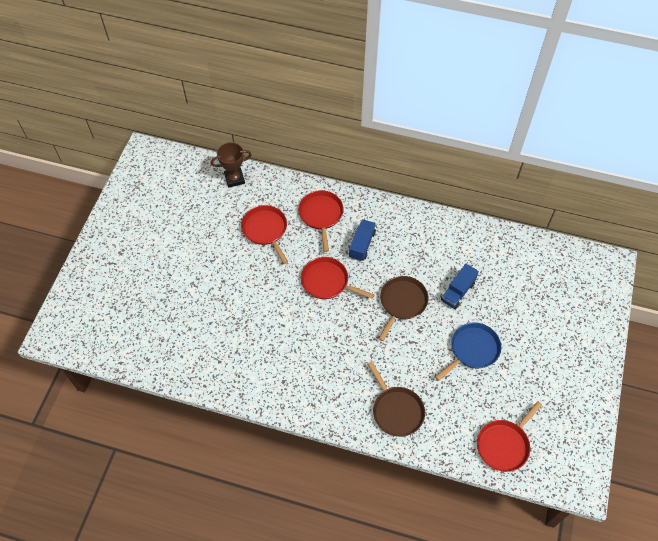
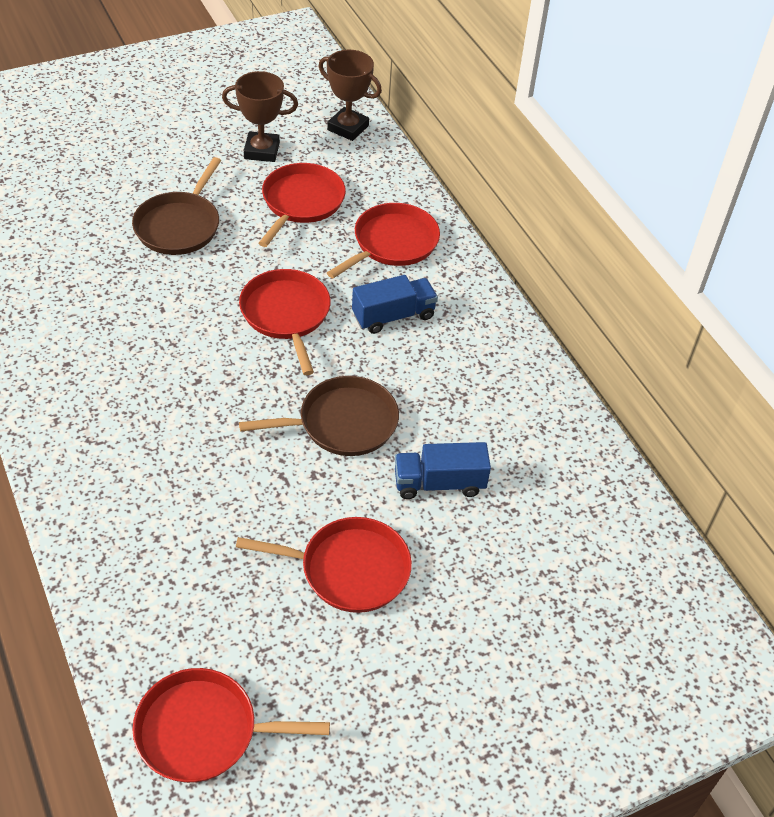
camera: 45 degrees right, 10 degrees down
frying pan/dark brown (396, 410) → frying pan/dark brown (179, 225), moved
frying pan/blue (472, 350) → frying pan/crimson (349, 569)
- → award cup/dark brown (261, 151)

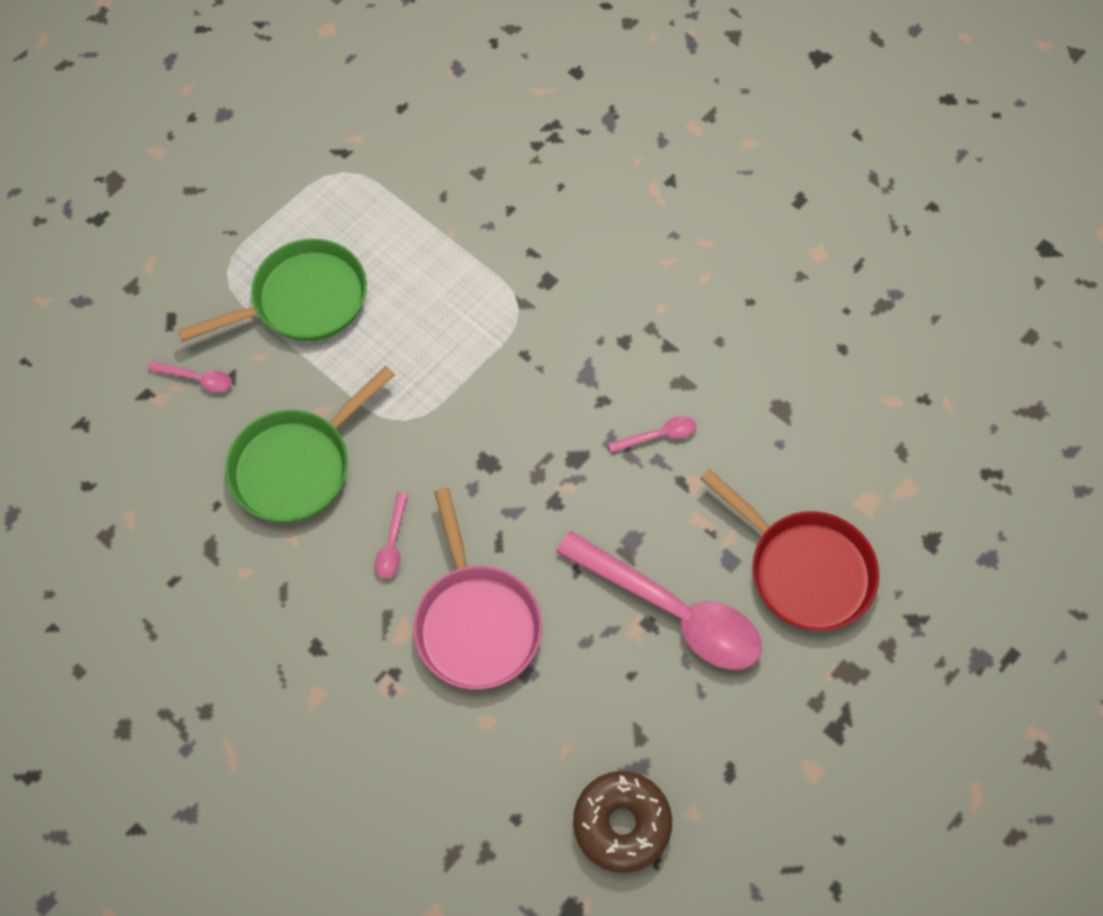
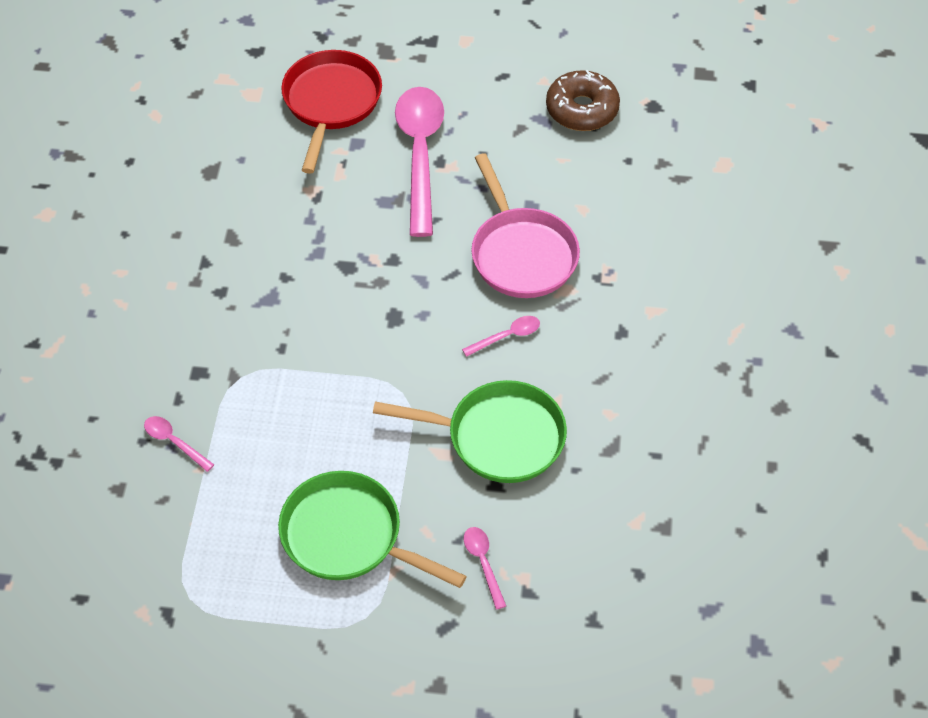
camera: 125 degrees left, 10 degrees down
frying pan/pink (476, 622) → frying pan/pink (521, 253), 120 degrees clockwise
spoon/pink (658, 436) → spoon/pink (174, 442), moved

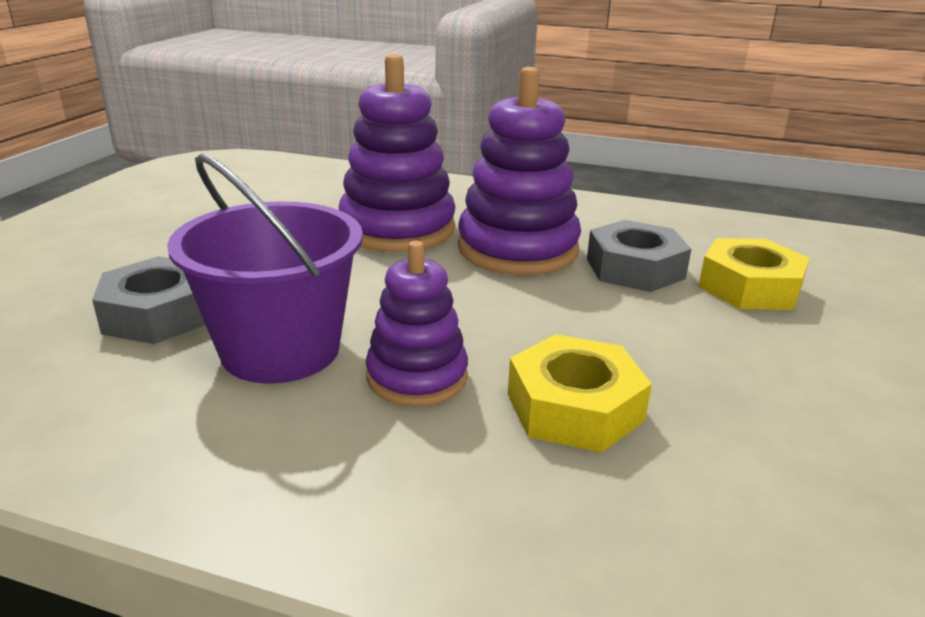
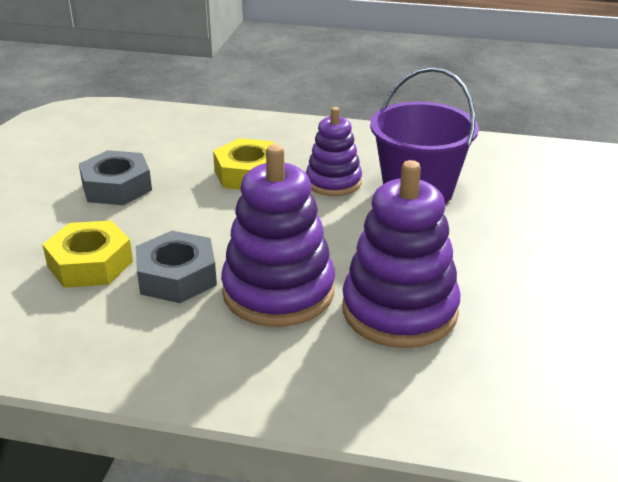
camera: 175 degrees right, 5 degrees up
nut/ash-grey (159, 314) → nut/ash-grey (116, 187), moved

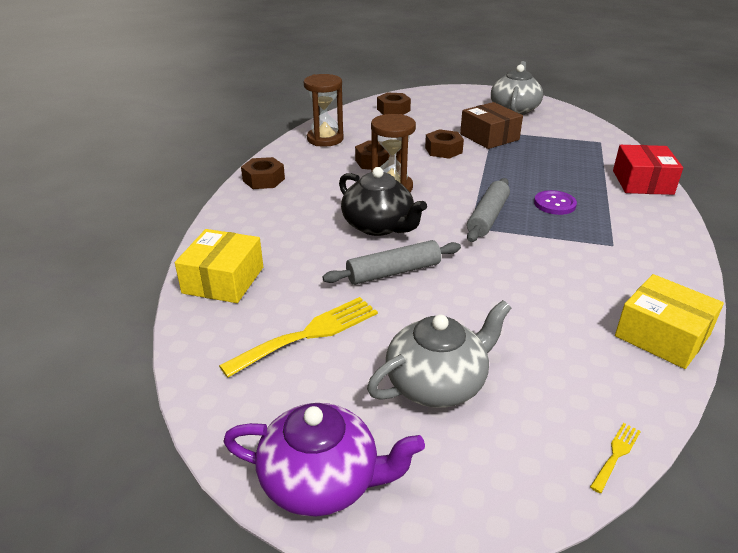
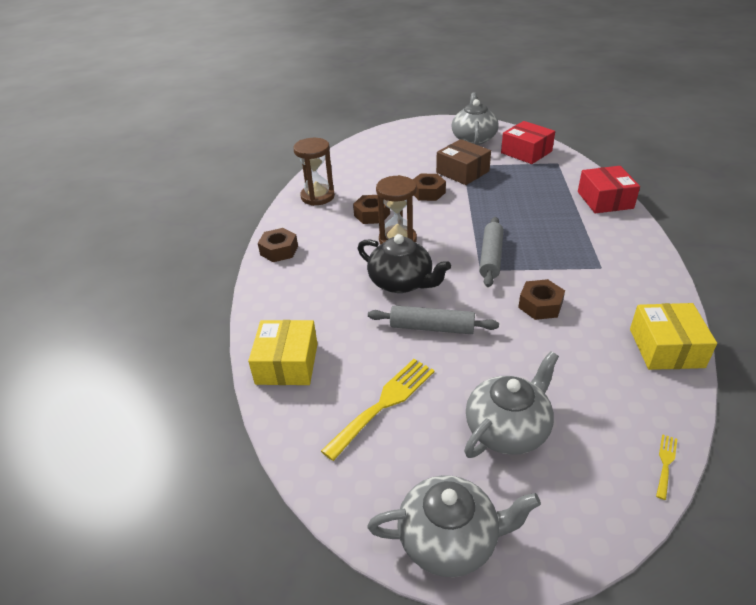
camera: 10 degrees left, 5 degrees up
tea pot/purple (322, 481) → tea pot/ash-grey (450, 539)
dough roller/ash-grey (393, 272) → dough roller/ash-grey (432, 327), 45 degrees clockwise
nut/dark brown (393, 110) → nut/dark brown (540, 305), moved
shirt button/purple (554, 204) → -
parcel/golden (662, 335) → parcel/golden (666, 348), 60 degrees clockwise
- → parcel/crimson (526, 152)

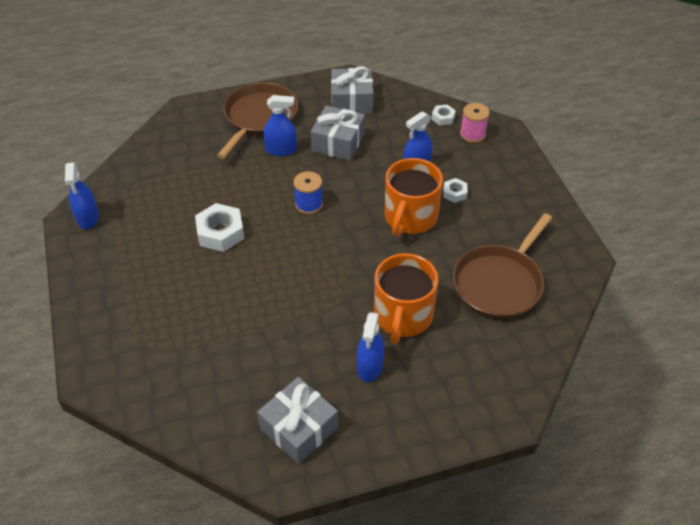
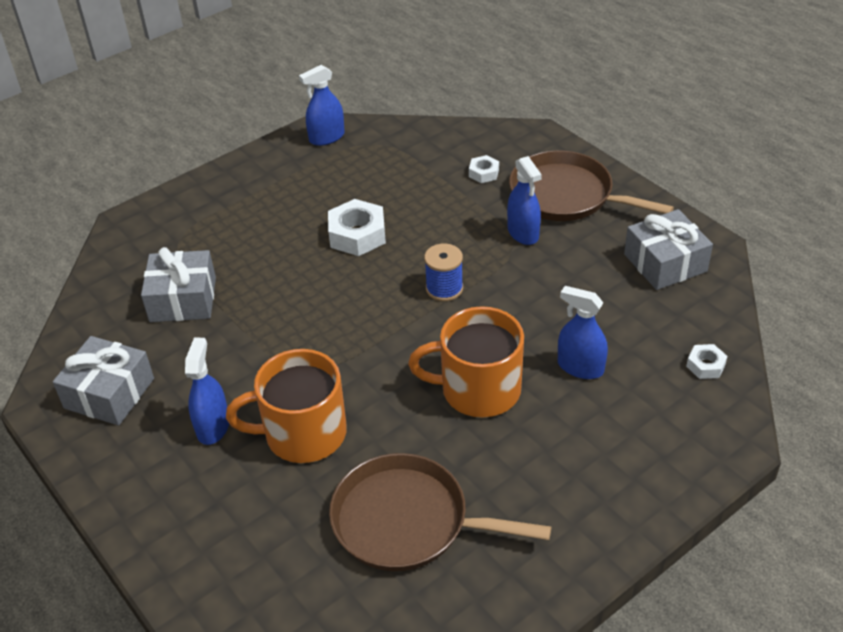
camera: 70 degrees right, 5 degrees down
frying pan/dark brown (259, 118) → frying pan/dark brown (566, 195), 150 degrees counterclockwise
present/ash-grey (338, 142) → present/ash-grey (183, 299), moved
sprayer/blue (370, 367) → sprayer/blue (213, 426), 105 degrees clockwise
nut/snow-white (455, 193) → nut/snow-white (483, 173), moved
spool/pink (472, 134) → -

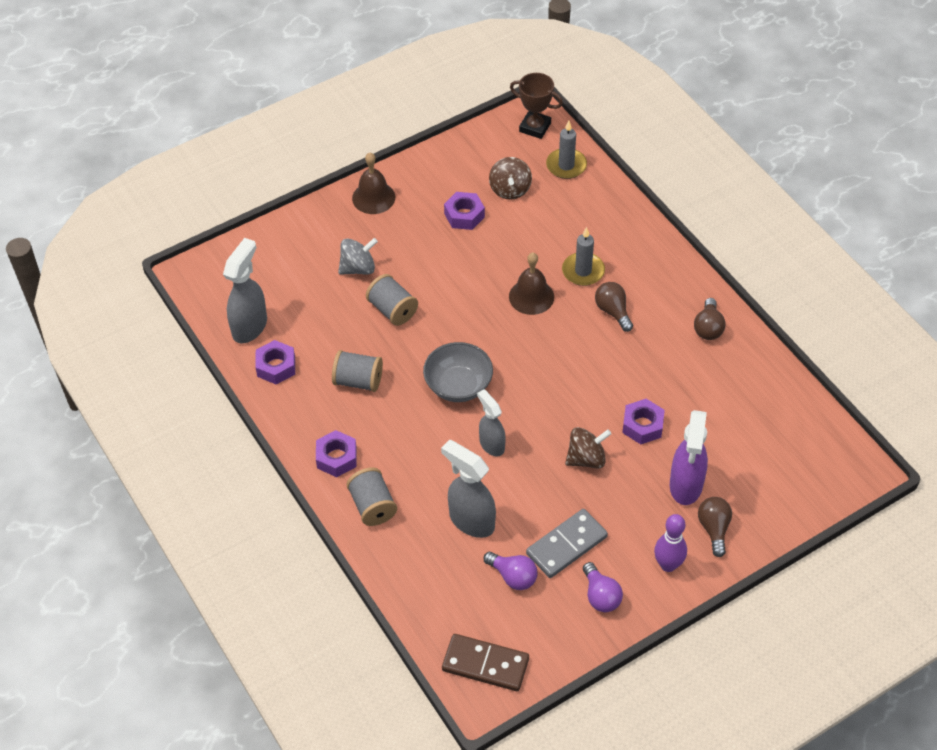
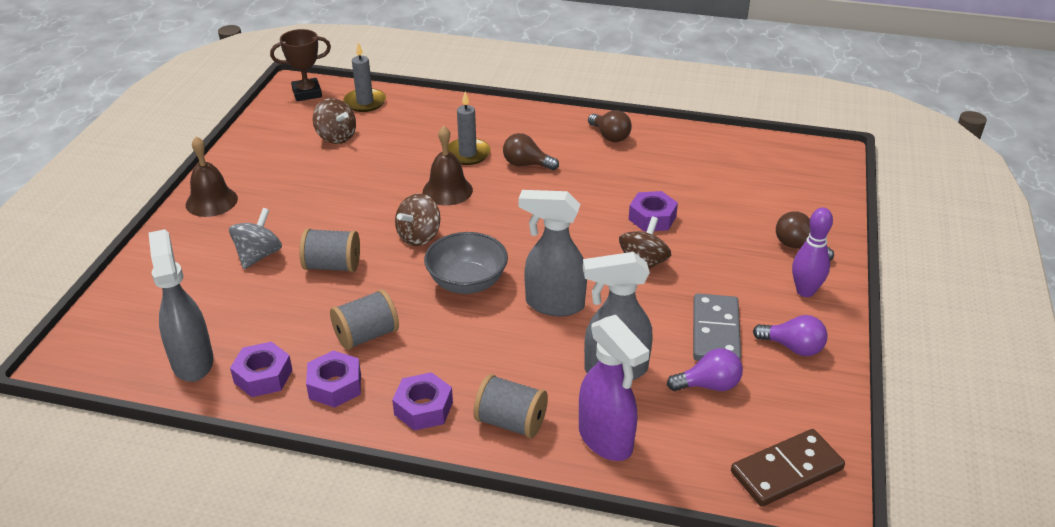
camera: 45 degrees left, 15 degrees down
nut/purple (464, 215) → nut/purple (335, 386), moved
sprayer/ash-grey (491, 444) → sprayer/ash-grey (553, 304), x1.53
sprayer/purple (685, 486) → sprayer/purple (606, 440), moved
- → spinning top/dark brown (419, 236)

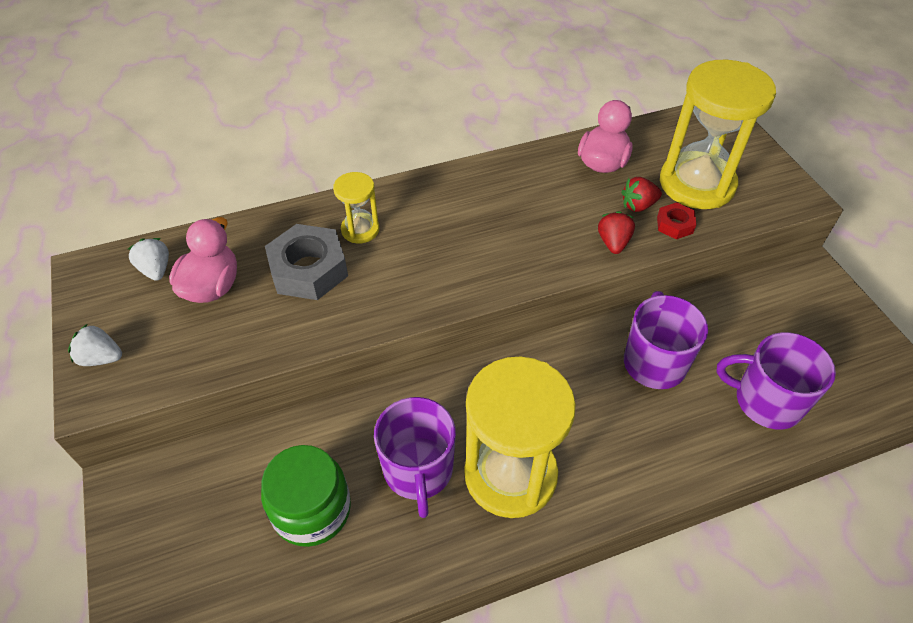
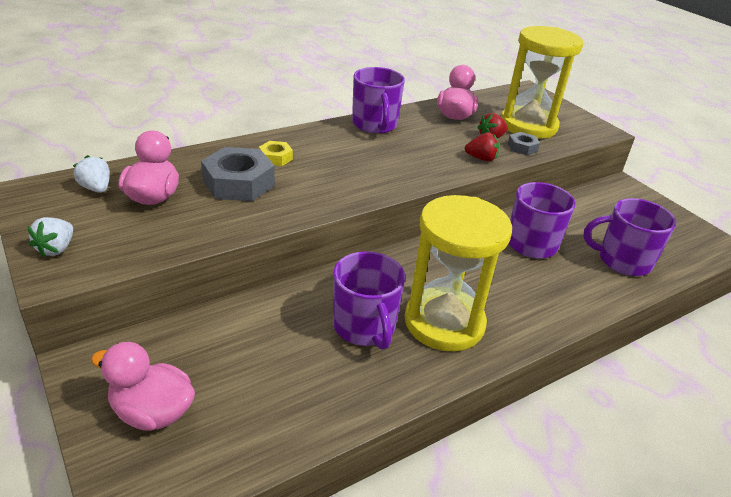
camera: 15 degrees left, 15 degrees down
berry/snow-white (101, 358) → berry/snow-white (56, 249), 75 degrees counterclockwise
preserve jar/emerald (312, 509) → -
sandglass/golden (360, 230) → nut/golden (275, 158)
berry/crimson (613, 243) → berry/crimson (481, 158), 105 degrees clockwise
nut/crimson (674, 225) → nut/ash-grey (522, 147)
- → rubber duck/pink (152, 412)
- → tea mug/purple (375, 125)

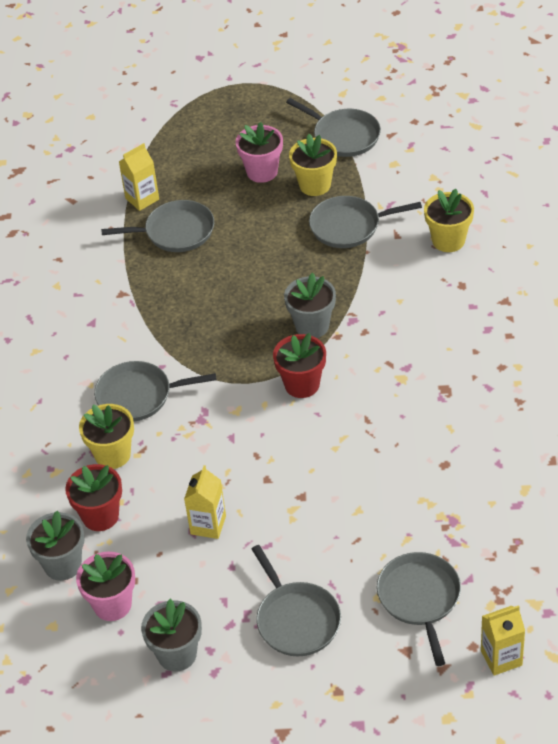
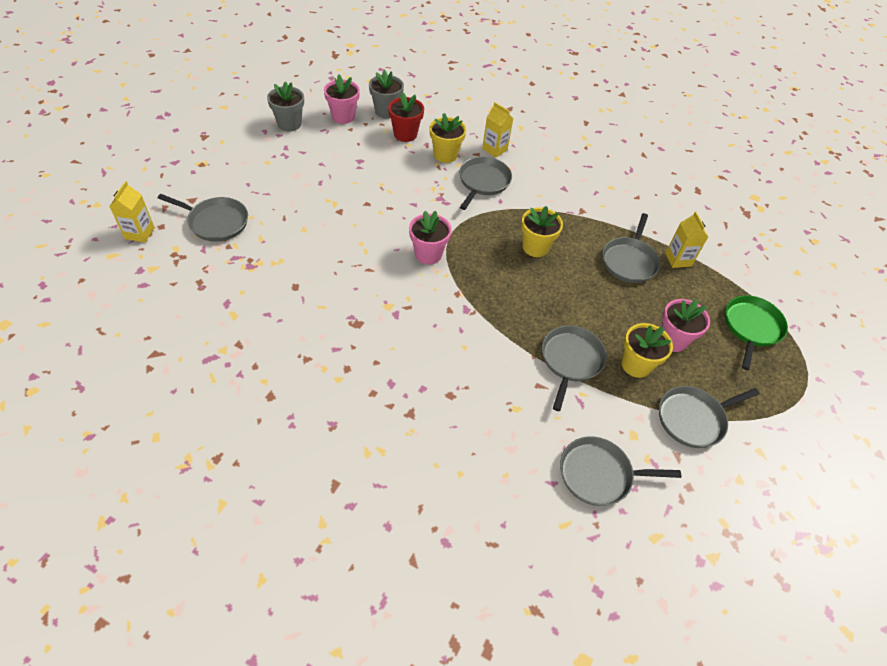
camera: 110 degrees right, 5 degrees up
milk carton/golden (208, 525) → milk carton/golden (494, 149), moved
frying pan/ash-grey (296, 619) → frying pan/ash-grey (599, 474), moved
plant pot/crimson (302, 384) → plant pot/pink (428, 254)
plant pot/ash-grey (312, 326) → -
plant pot/golden (448, 240) → plant pot/golden (535, 247), moved
- → frying pan/emerald (751, 327)

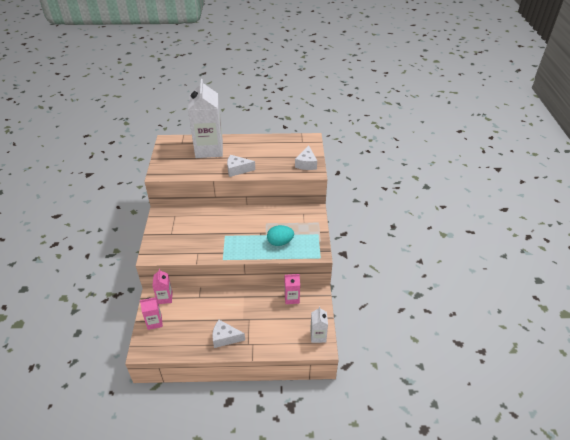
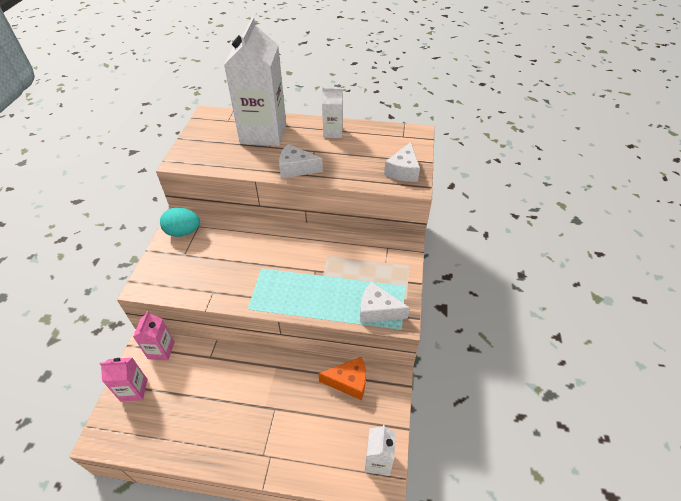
camera: 10 degrees right, 5 degrees up
cheese/snow-white (225, 338) → cheese/snow-white (377, 310), moved
toy egg/teal (280, 242) → toy egg/teal (183, 232), moved
milk carton/pink (291, 298) → cheese/orange (348, 382)
- → milk carton/snow-white (333, 132)

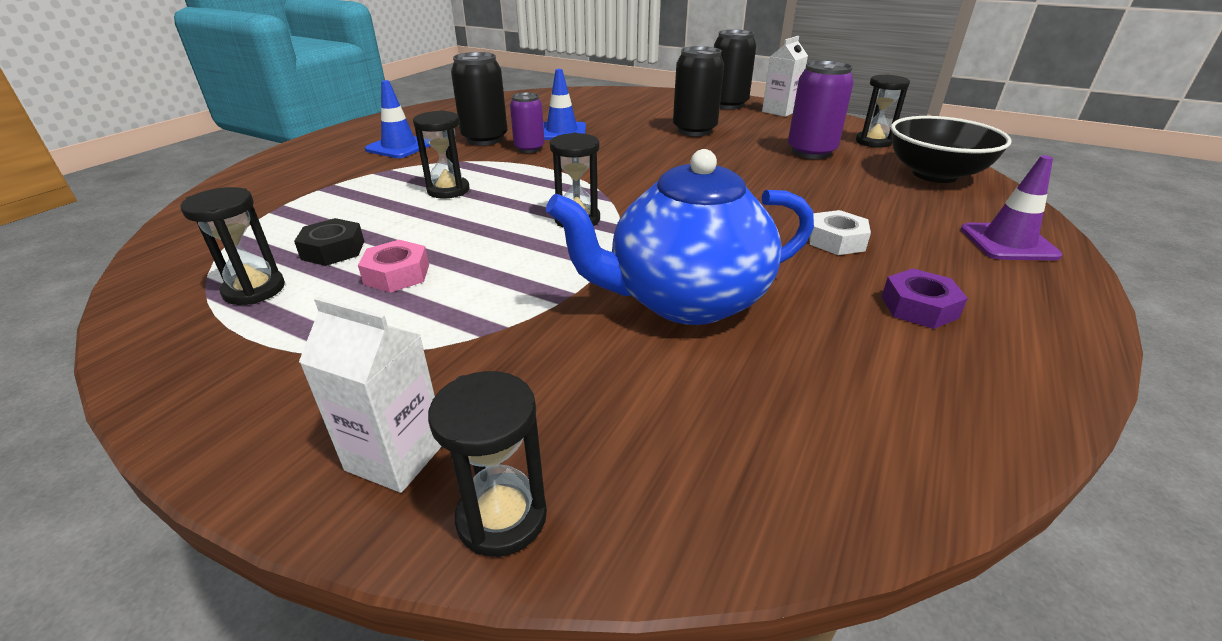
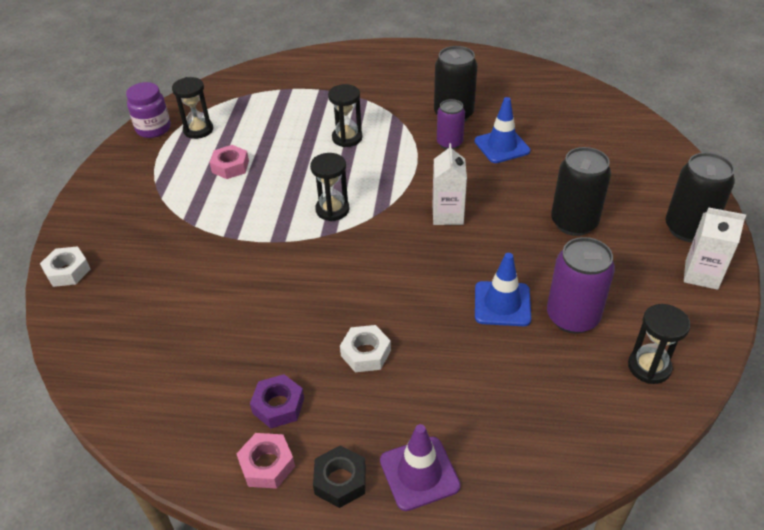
camera: 70 degrees right, 10 degrees up
nut/jet-black (333, 250) → nut/jet-black (340, 480), moved
milk carton/snow-white (396, 456) → milk carton/snow-white (447, 215), moved
safety cone/blue (399, 147) → safety cone/blue (502, 304), moved
sandglass/jet-black (502, 517) → nut/snow-white (68, 271)
tea pot/blue (685, 300) → -
bowl/jet-black (934, 175) → -
- → preserve jar/purple (153, 129)
- → nut/pink (267, 465)

